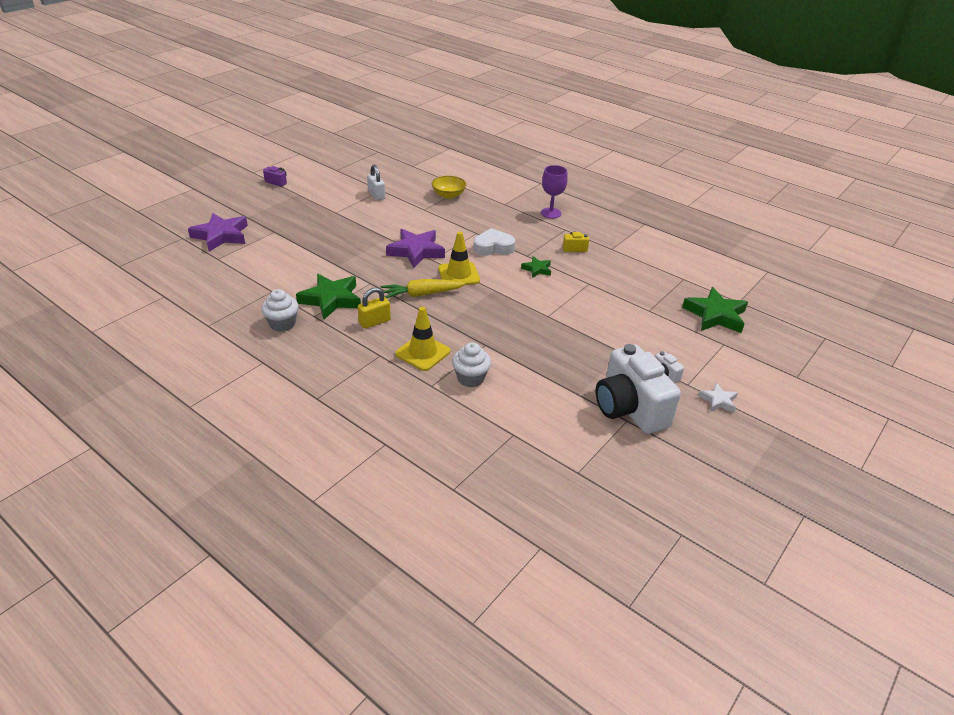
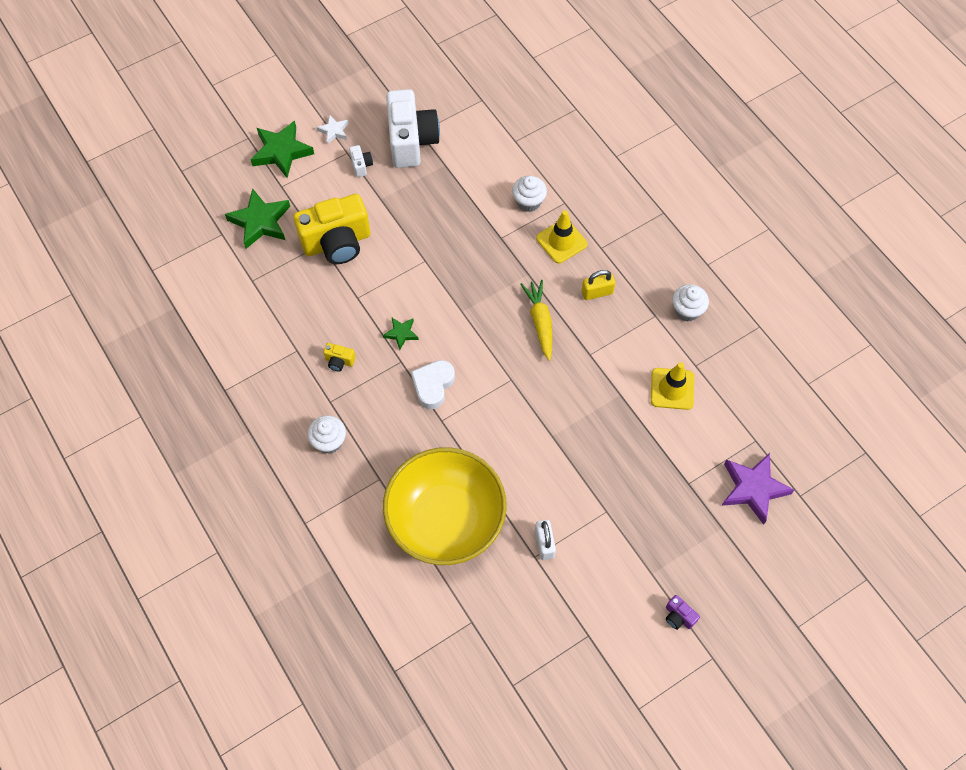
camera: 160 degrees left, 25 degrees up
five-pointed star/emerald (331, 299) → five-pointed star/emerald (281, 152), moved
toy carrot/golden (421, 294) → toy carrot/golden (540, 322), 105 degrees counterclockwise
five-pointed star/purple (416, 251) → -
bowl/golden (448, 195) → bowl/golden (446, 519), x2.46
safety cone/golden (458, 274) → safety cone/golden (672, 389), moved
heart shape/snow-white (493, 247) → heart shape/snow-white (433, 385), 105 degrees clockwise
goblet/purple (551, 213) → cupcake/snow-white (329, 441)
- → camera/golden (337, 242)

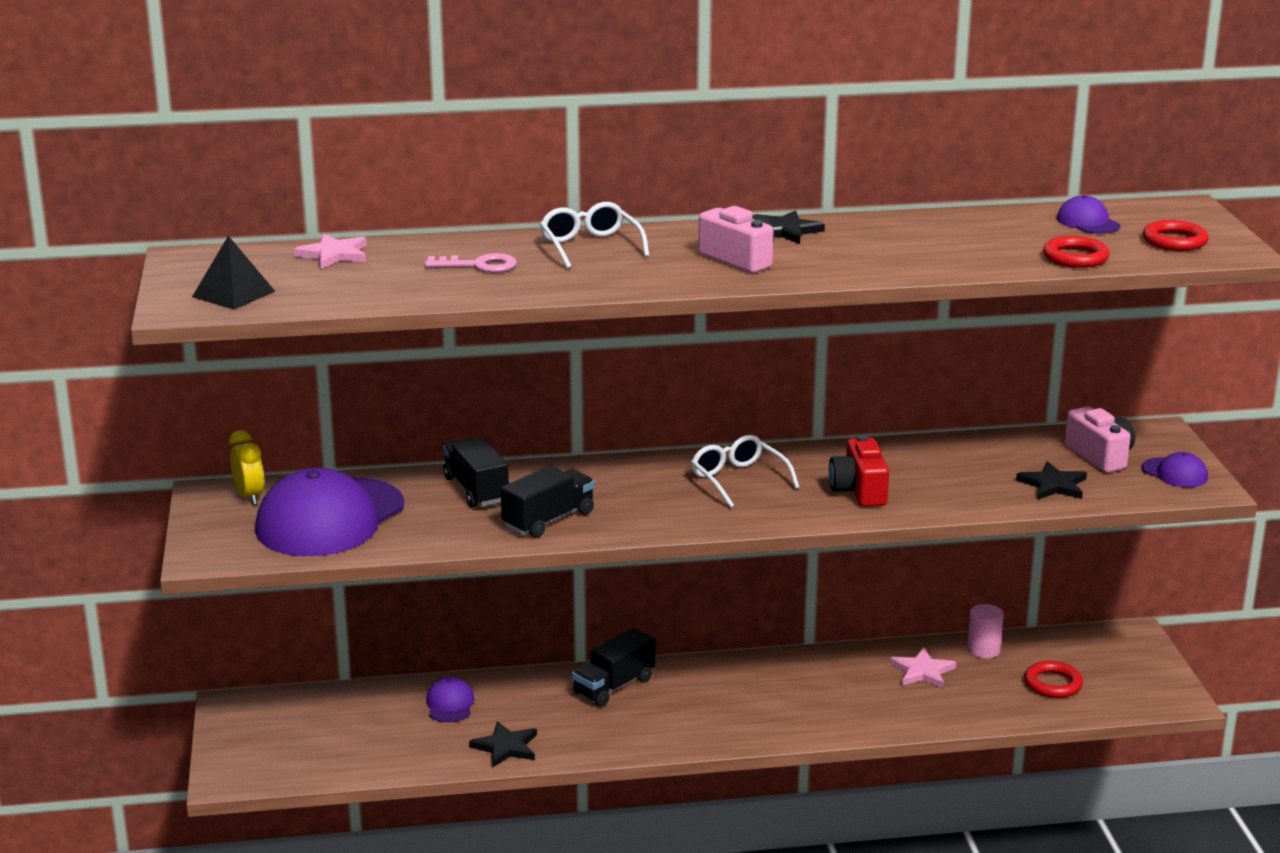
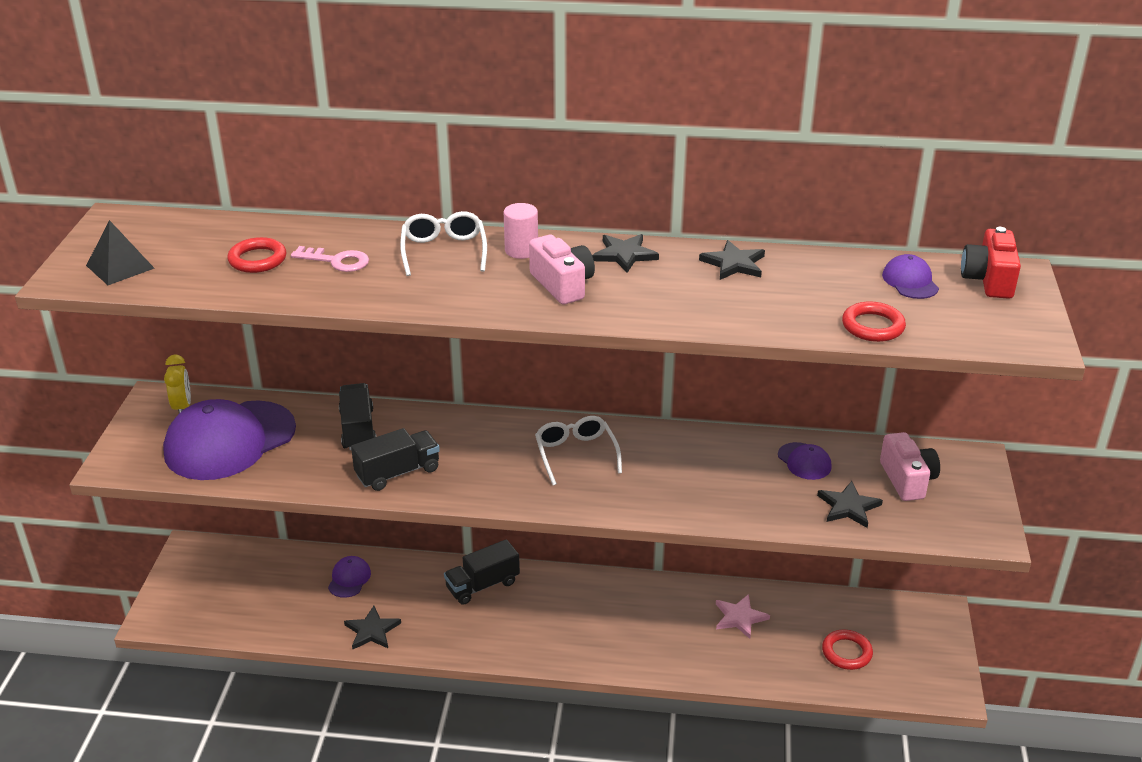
camera: 15 degrees right, 10 degrees up
five-pointed star/pink (334, 254) → -
camera/crimson (859, 491) → camera/crimson (988, 280), moved
cylinder/pink (983, 650) → cylinder/pink (521, 250), moved
baseball cap/purple (1175, 473) → baseball cap/purple (804, 461), moved
torus/crimson (1174, 241) → torus/crimson (257, 259), moved
- → five-pointed star/jet-black (734, 264)

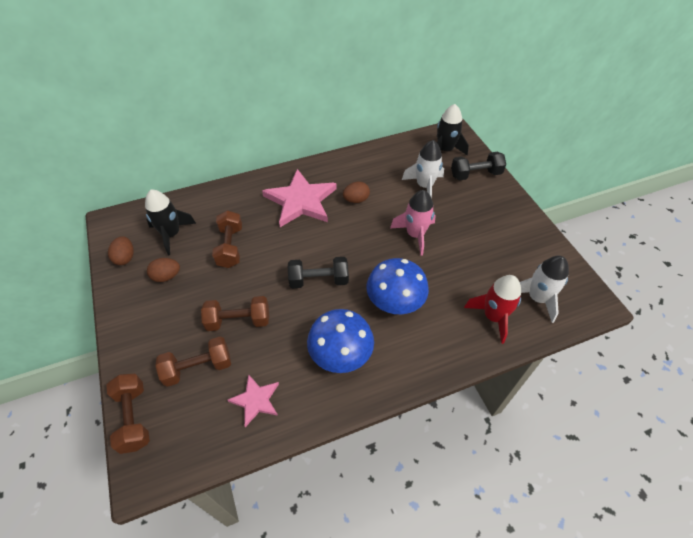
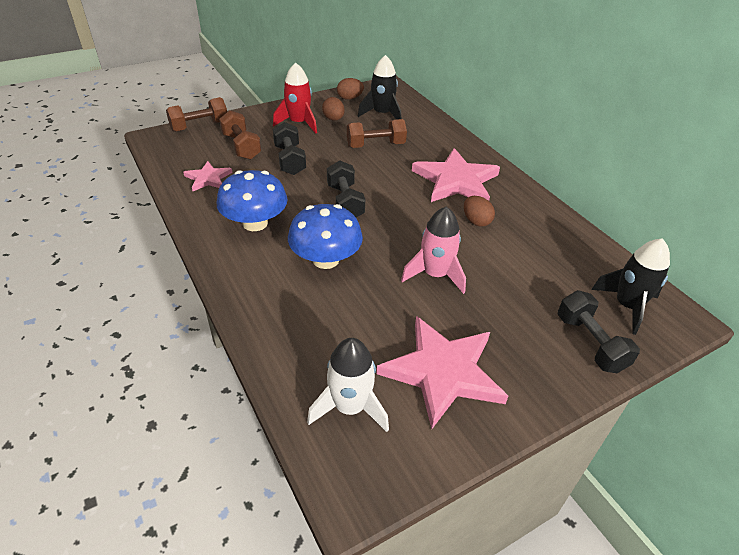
camera: 80 degrees right, 10 degrees down
free weight/dark brown (238, 321) → free weight/jet-black (290, 160)
spaceship/snow-white (424, 186) → -
spaceship/crimson (493, 317) → spaceship/crimson (298, 123), moved
- → five-pointed star/pink (443, 372)

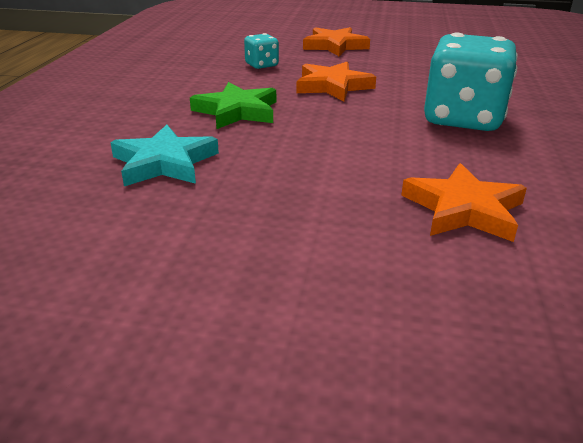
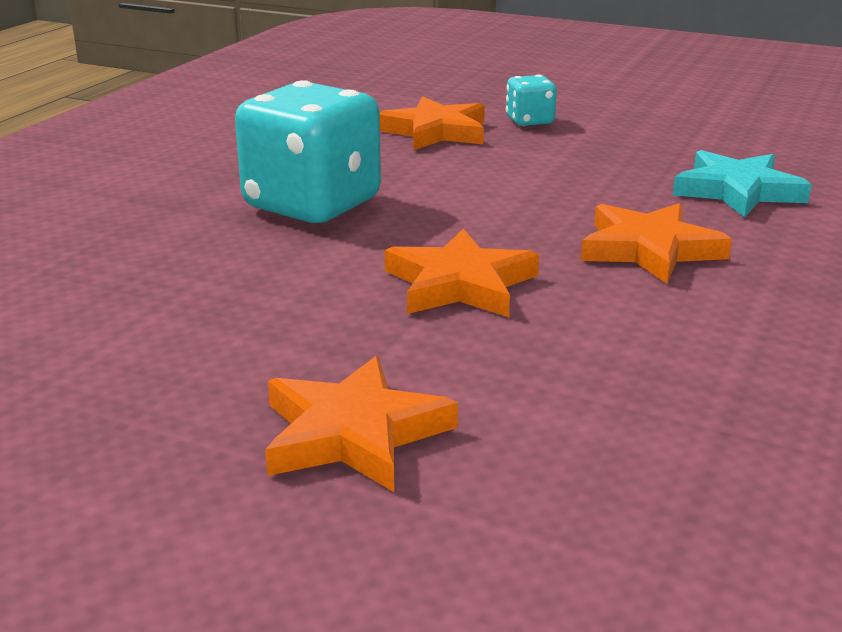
camera: 165 degrees left, 5 degrees down
five-pointed star/emerald (237, 111) → five-pointed star/orange (649, 250)
die/teal (261, 65) → die/teal (529, 121), moved

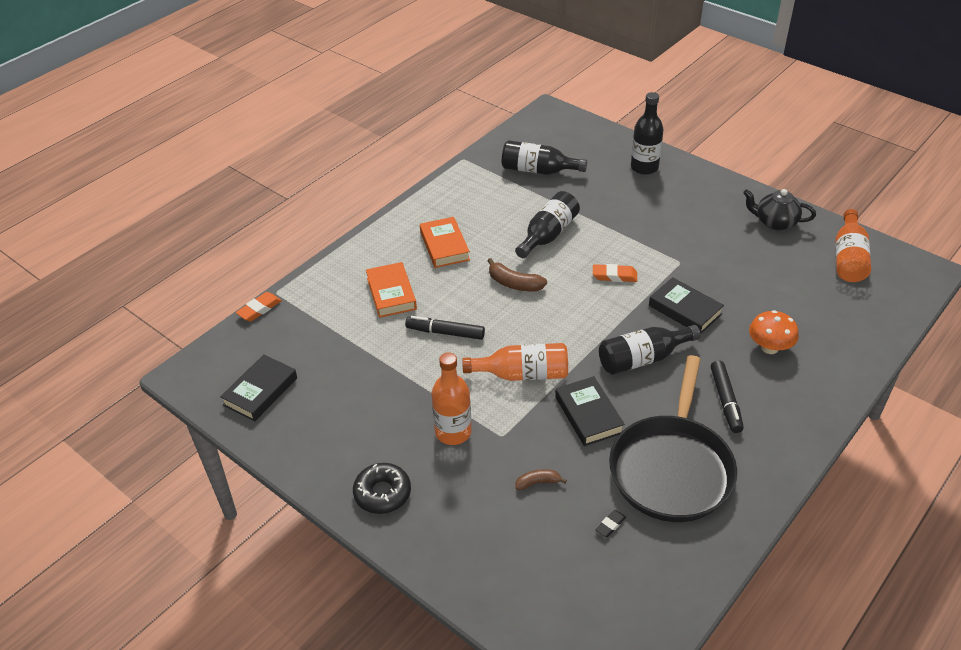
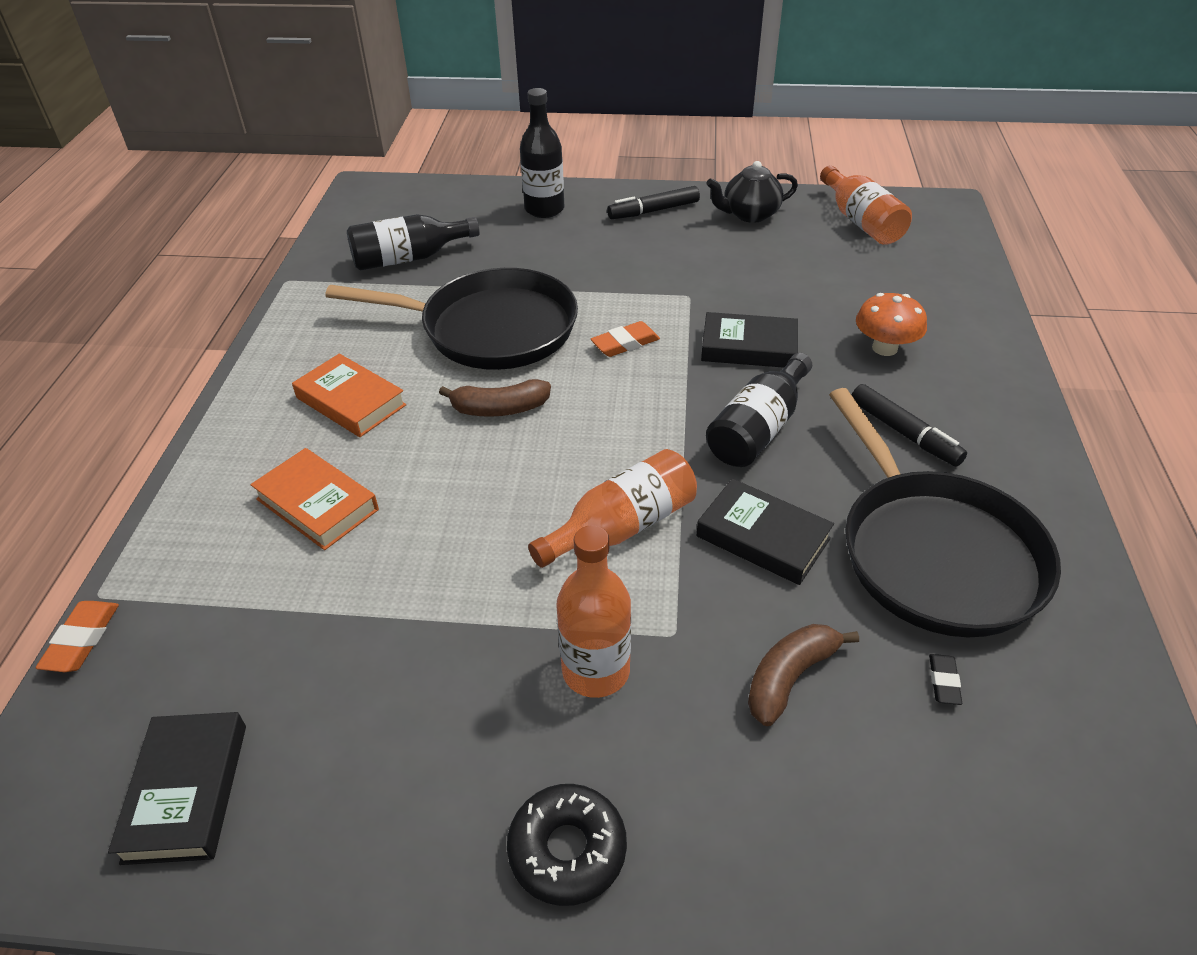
camera: 35 degrees left, 0 degrees up
marker pen/jet-black (445, 332) → marker pen/jet-black (653, 211), moved
drink bottle/jet-black (548, 235) → frying pan/jet-black (491, 329)
banana fruit/dark brown (538, 482) → banana fruit/dark brown (789, 677), x1.60

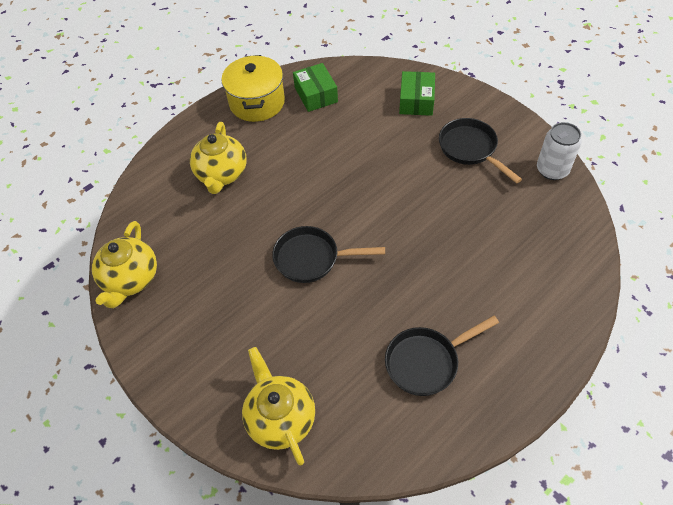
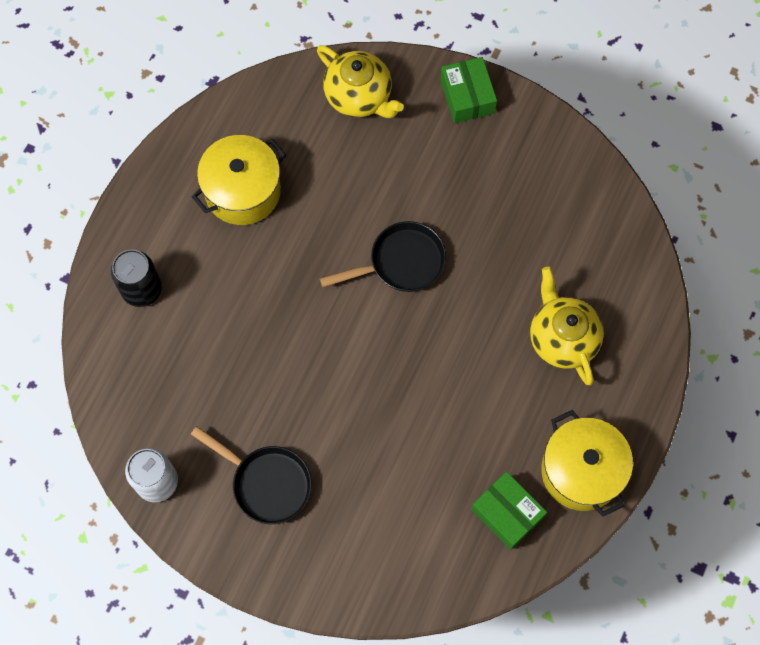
camera: 155 degrees right, 15 degrees up
tea pot/golden (131, 279) → -
frying pan/jet-black (426, 362) → stockpot/golden (243, 191)
parcel/emerald (416, 101) → parcel/emerald (467, 96), moved
- → can/jet-black (142, 289)

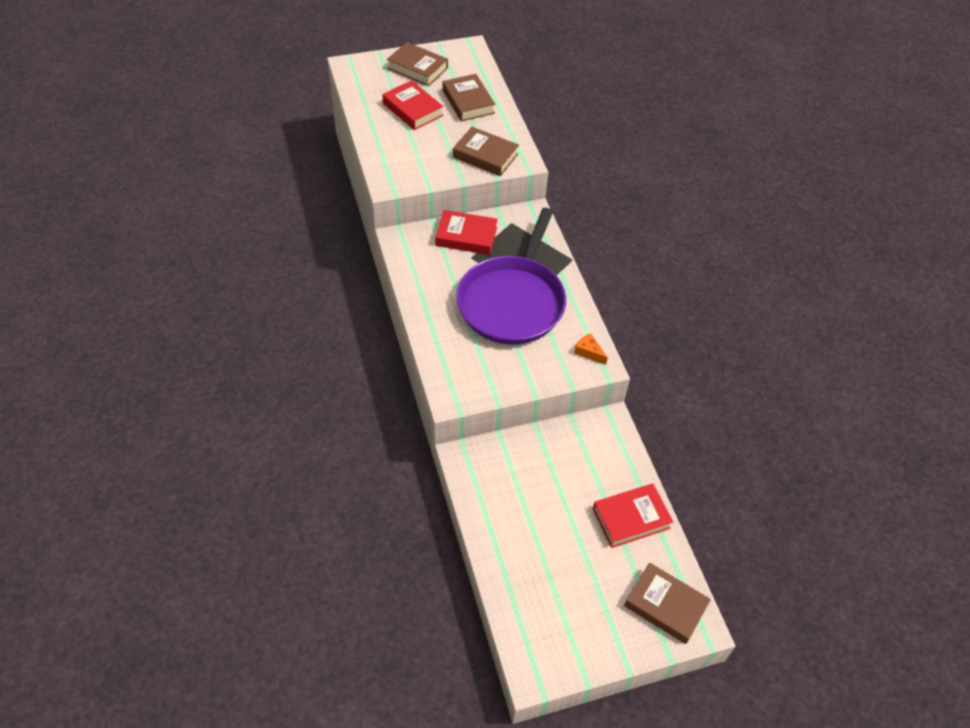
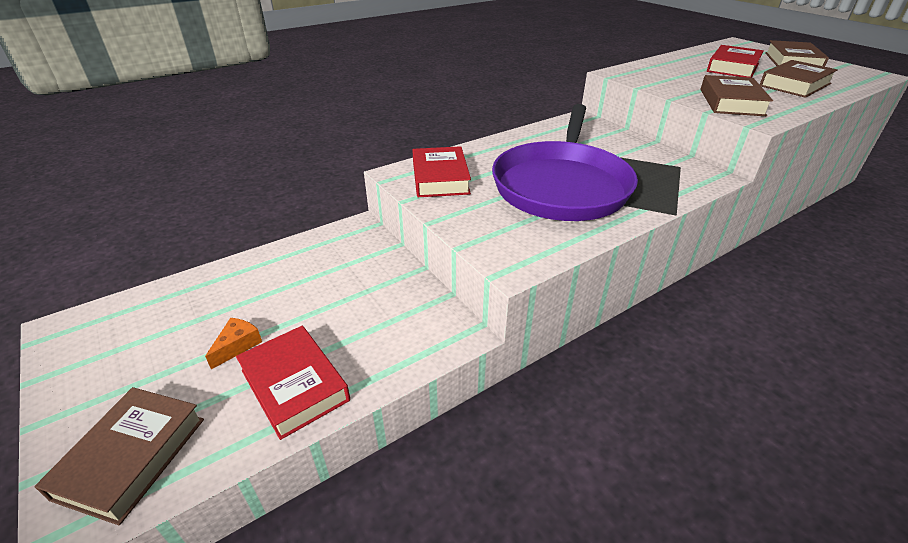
camera: 75 degrees right, 15 degrees down
book/crimson (466, 236) → book/crimson (440, 178), moved
frying pan/purple (512, 301) → frying pan/purple (561, 185), 75 degrees counterclockwise
cheese/orange (589, 352) → cheese/orange (237, 345), moved

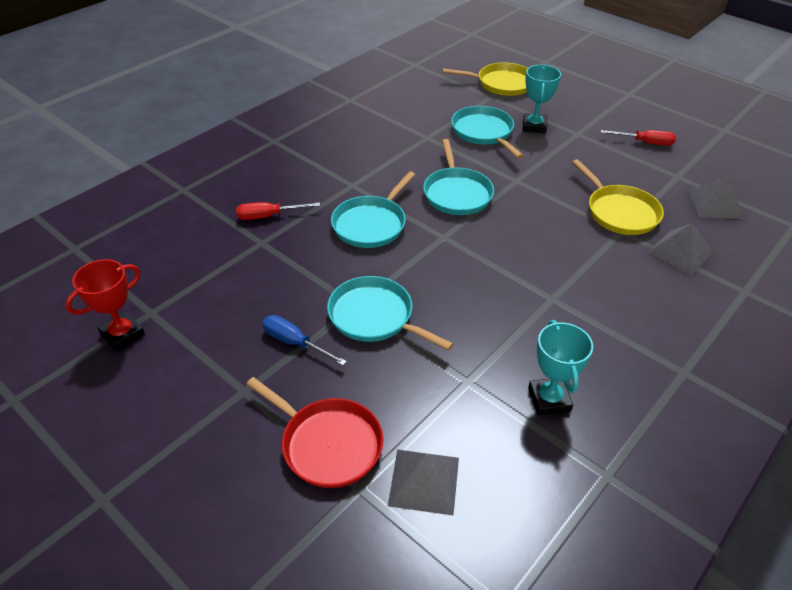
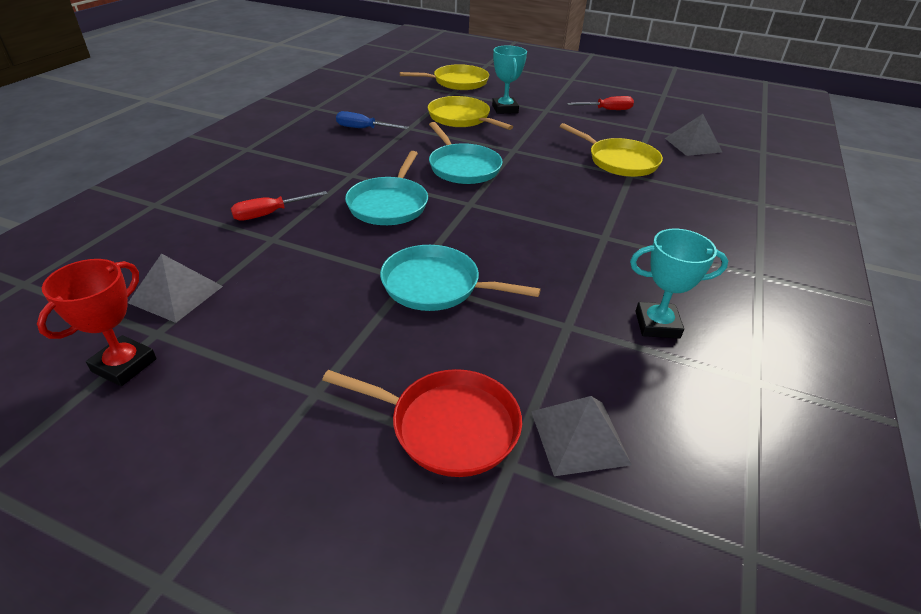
camera: 20 degrees left, 5 degrees down
screwdriver/blue (295, 343) → screwdriver/blue (363, 129), moved
frying pan/teal (483, 132) → frying pan/golden (461, 118)
award cup/teal (549, 399) → award cup/teal (657, 324), 60 degrees counterclockwise
pyramid shape/ash-grey (680, 252) → pyramid shape/ash-grey (176, 294), moved

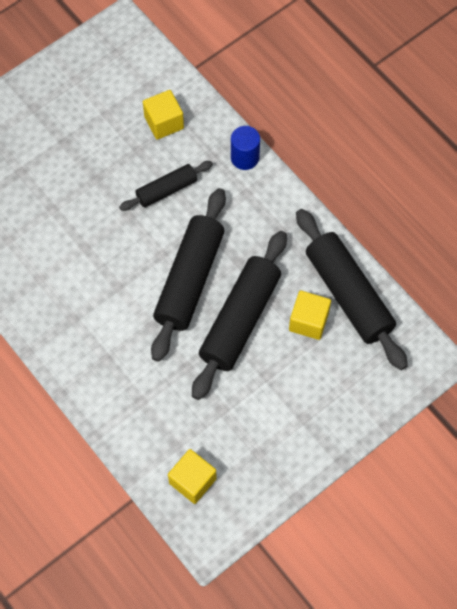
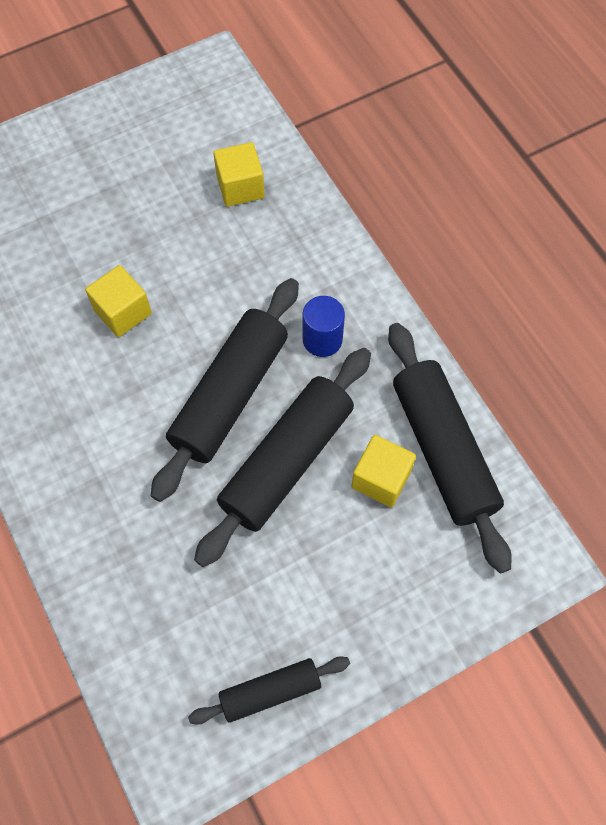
camera: 10 degrees right, 0 degrees up
dough roller/jet-black (166, 190) → dough roller/jet-black (270, 691), moved
cube/golden (192, 481) → cube/golden (123, 312), moved
cylinder/blue (244, 157) → cylinder/blue (322, 339), moved

